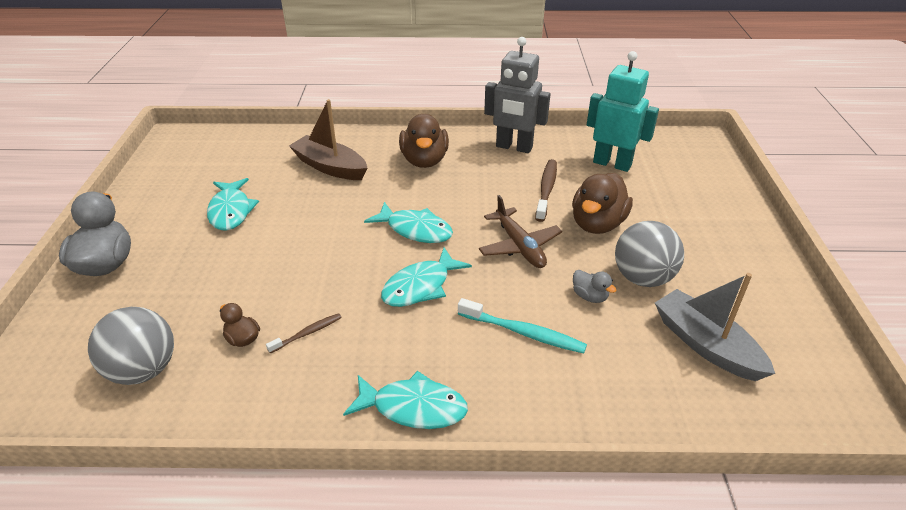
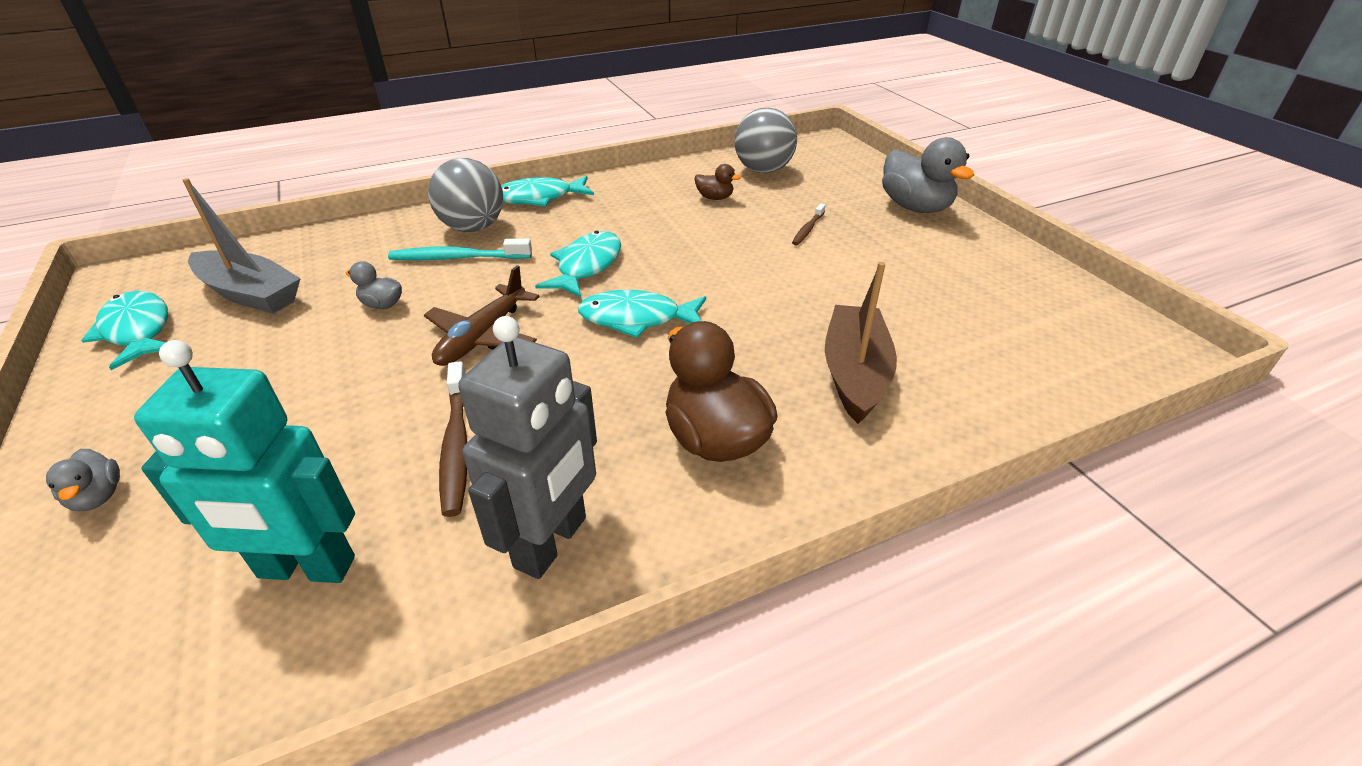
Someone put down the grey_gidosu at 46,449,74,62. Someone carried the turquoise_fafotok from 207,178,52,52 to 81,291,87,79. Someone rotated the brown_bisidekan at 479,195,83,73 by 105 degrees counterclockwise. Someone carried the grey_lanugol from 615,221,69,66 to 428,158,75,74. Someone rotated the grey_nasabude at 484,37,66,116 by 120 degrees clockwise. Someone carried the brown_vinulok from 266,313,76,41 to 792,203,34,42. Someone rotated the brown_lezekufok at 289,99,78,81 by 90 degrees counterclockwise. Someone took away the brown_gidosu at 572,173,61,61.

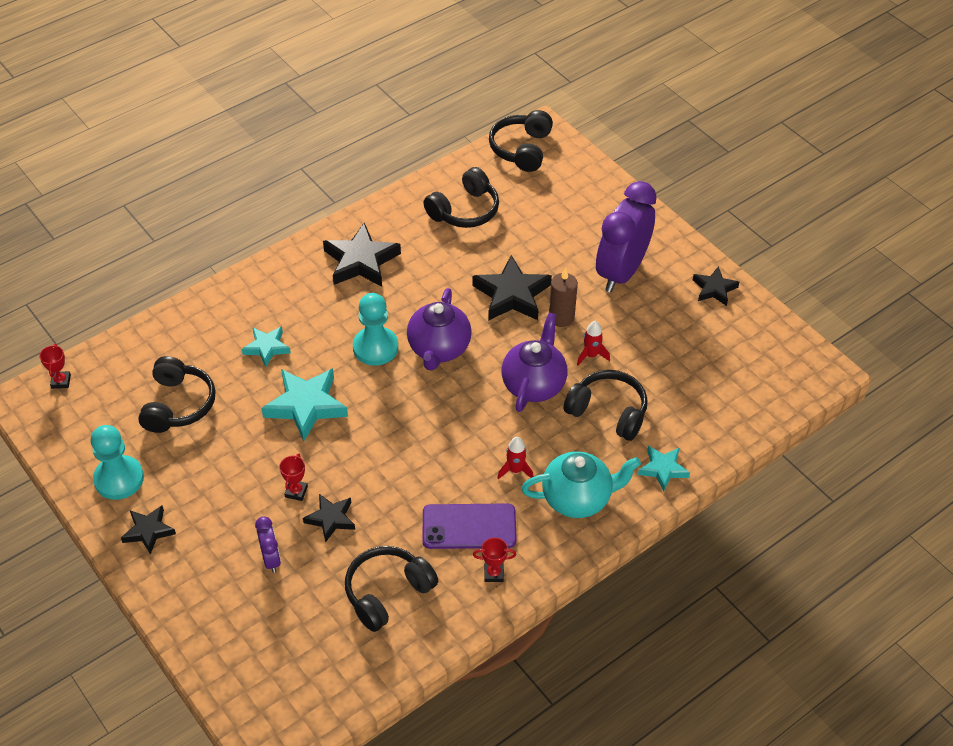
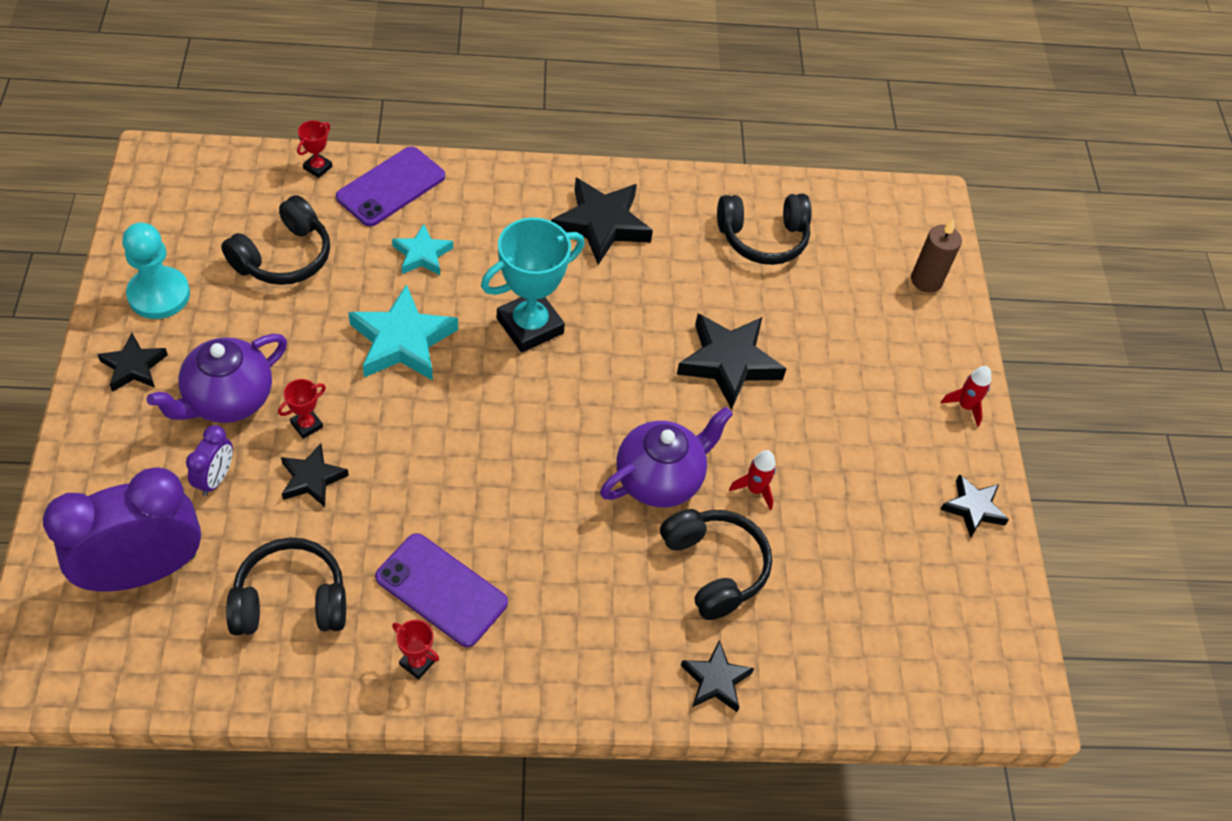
Someone carried the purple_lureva from 596,181,61,112 to 43,467,158,125. Someone carried the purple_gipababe from 407,288,65,83 to 147,334,140,89. Someone carried the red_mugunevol from 39,344,32,45 to 297,120,35,58. Someone put down the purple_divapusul at 336,146,109,81. Someone swapped the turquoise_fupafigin at 353,293,45,73 for the turquoise_mugunevol at 481,218,104,134. Someone repainted the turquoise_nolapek at 638,446,52,46, which became the black_nolapek at 681,640,73,72. Someone carried the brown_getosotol from 549,268,29,59 to 911,219,51,74. Someone carried the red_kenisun from 498,437,36,42 to 941,366,50,61. Someone took away the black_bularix at 489,110,64,62. Someone took away the turquoise_gipababe at 521,451,120,67.

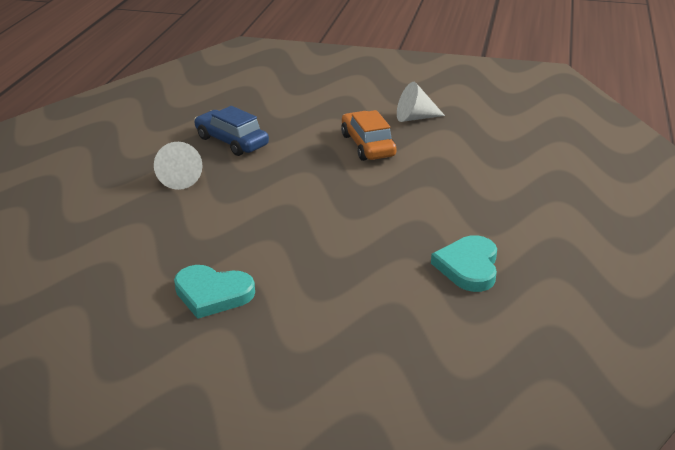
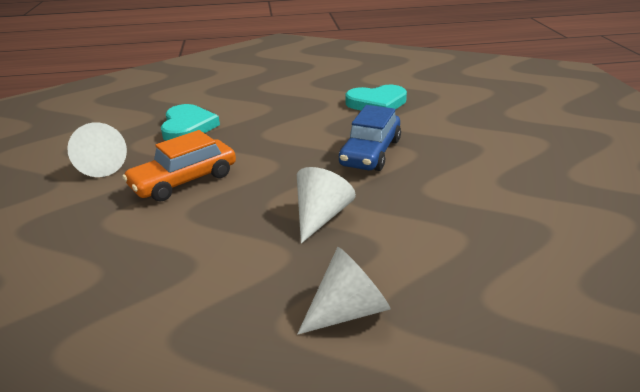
Someone carried the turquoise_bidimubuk from 174,265,81,54 to 161,104,59,37. Someone put down the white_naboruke at 297,167,59,77. Someone carried the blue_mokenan from 194,106,75,50 to 339,105,62,66.

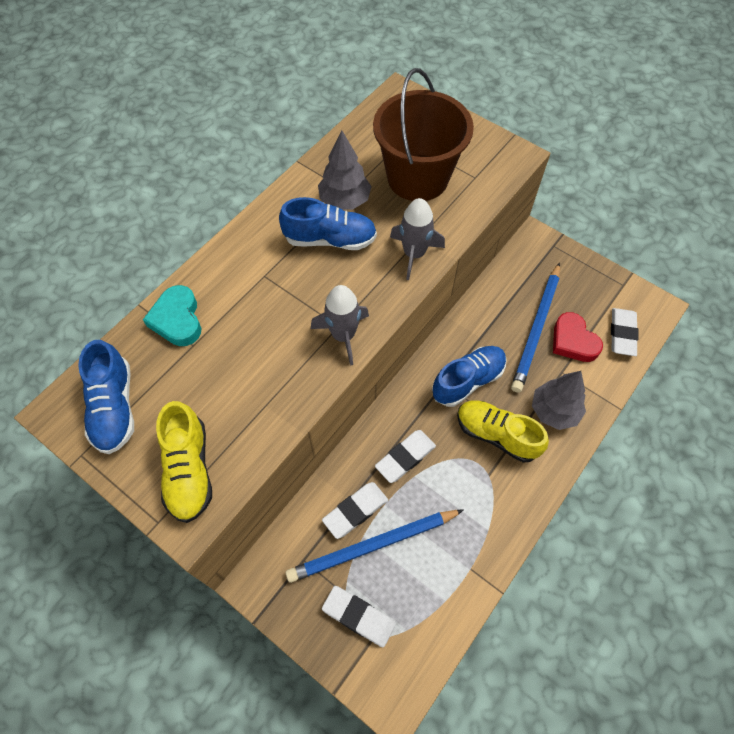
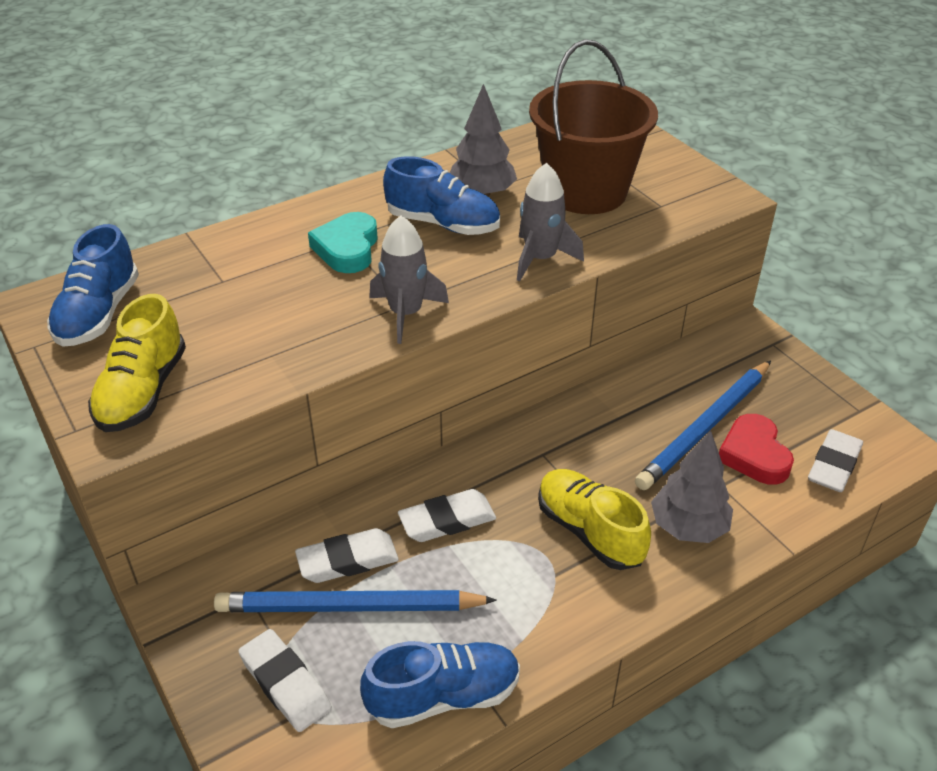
Someone carried the turquoise_bidimubuk from 143,285,58,61 to 308,212,70,61. Someone carried the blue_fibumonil from 432,346,75,61 to 360,641,160,87.

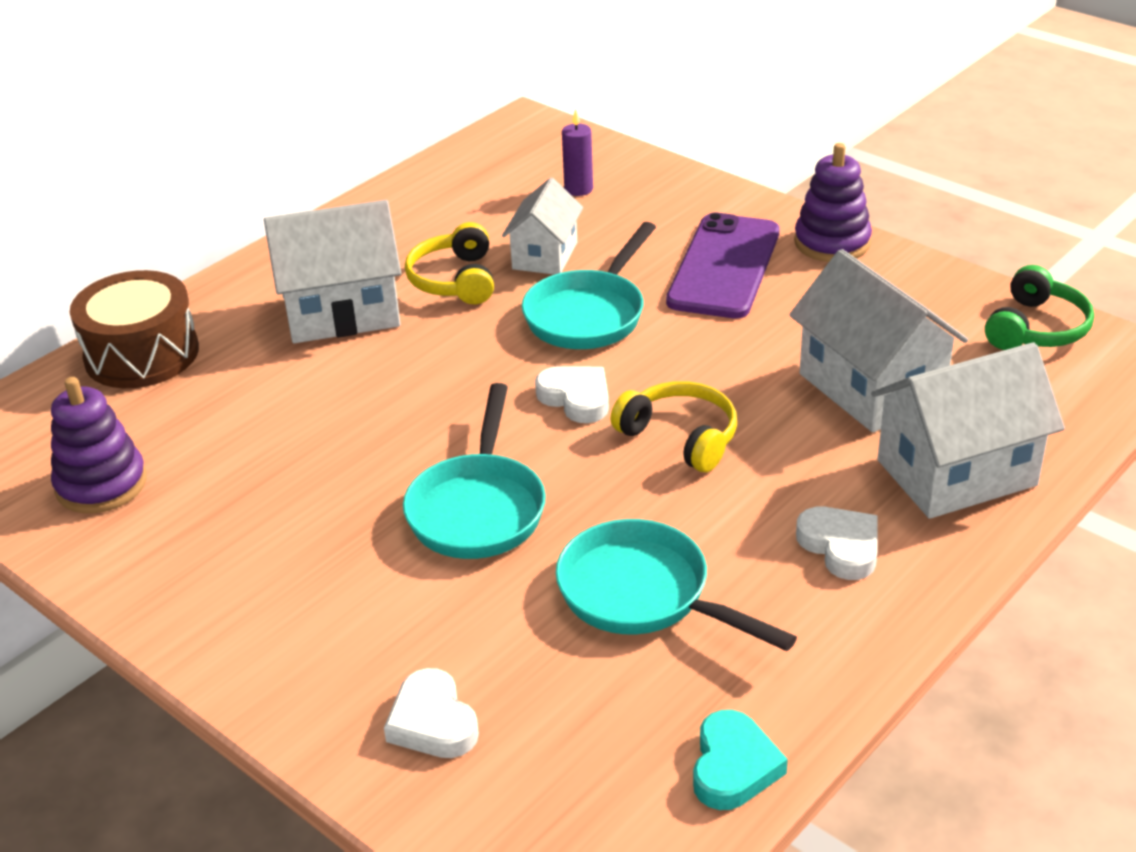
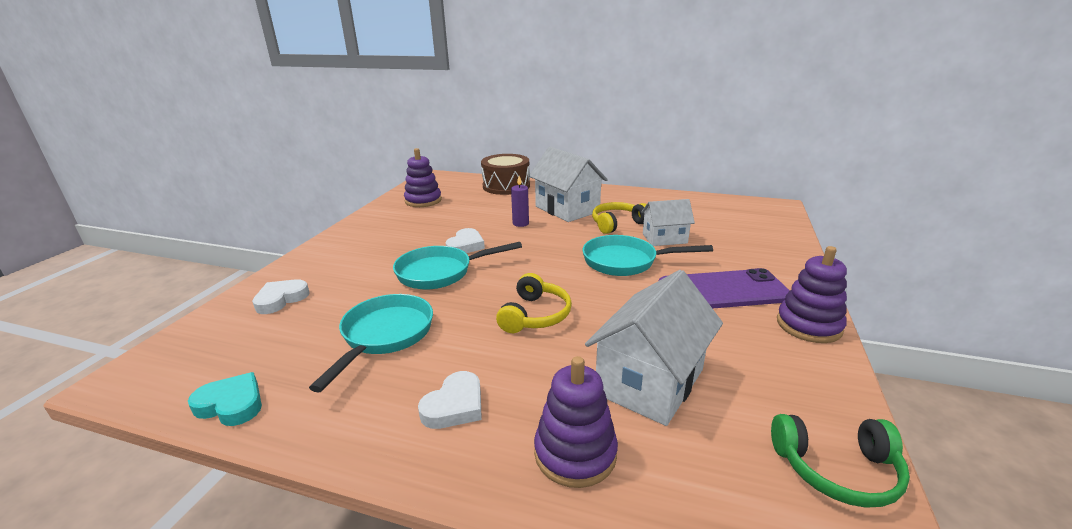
Someone rotated the turquoise_bidimubuk at 693,710,95,100 by 150 degrees counterclockwise. Someone carried the white_bidimubuk from 535,366,74,57 to 445,228,40,25. Someone carried the purple_getosotol from 562,109,31,87 to 511,176,18,51. Someone swapped the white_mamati at 871,342,194,177 for the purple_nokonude at 534,356,84,132.

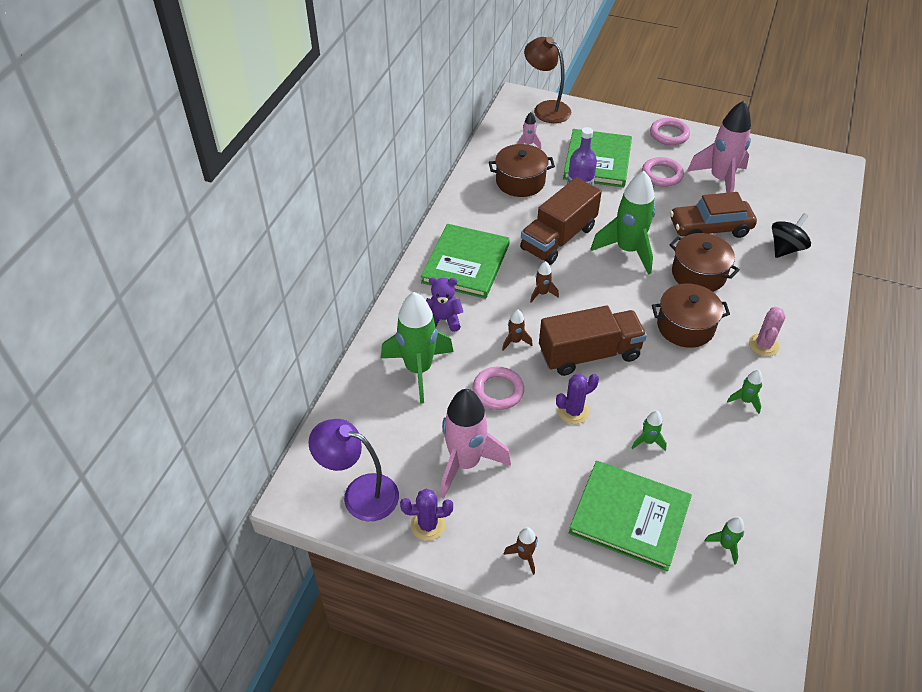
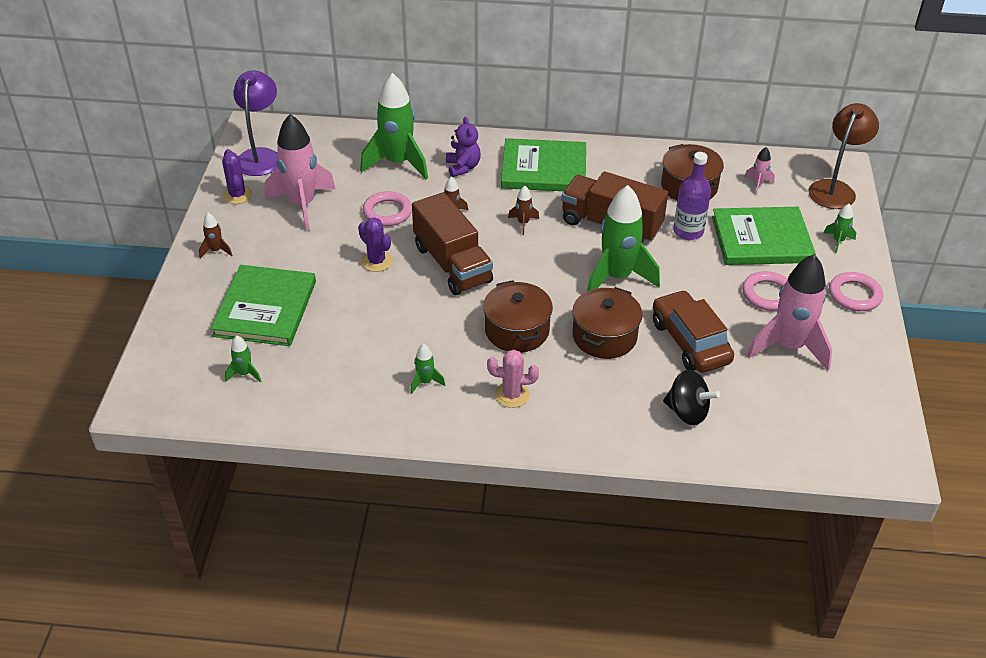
Someone carried the green_kenisun from 632,411,35,40 to 824,204,32,49.

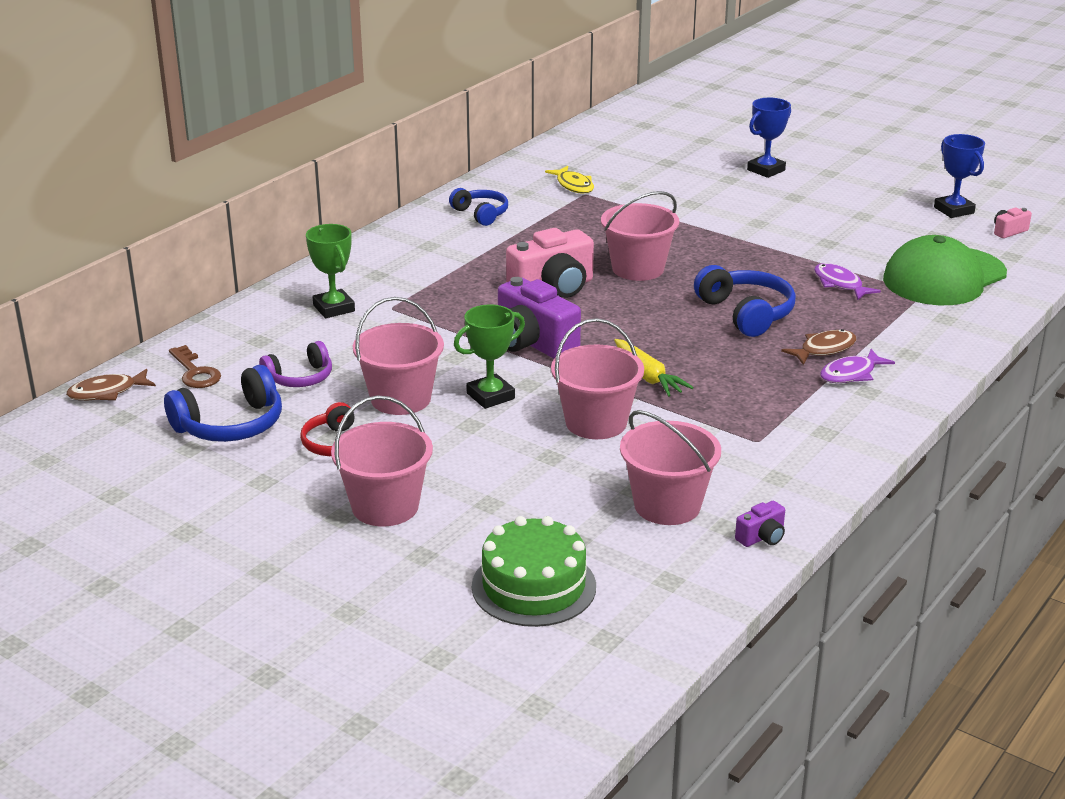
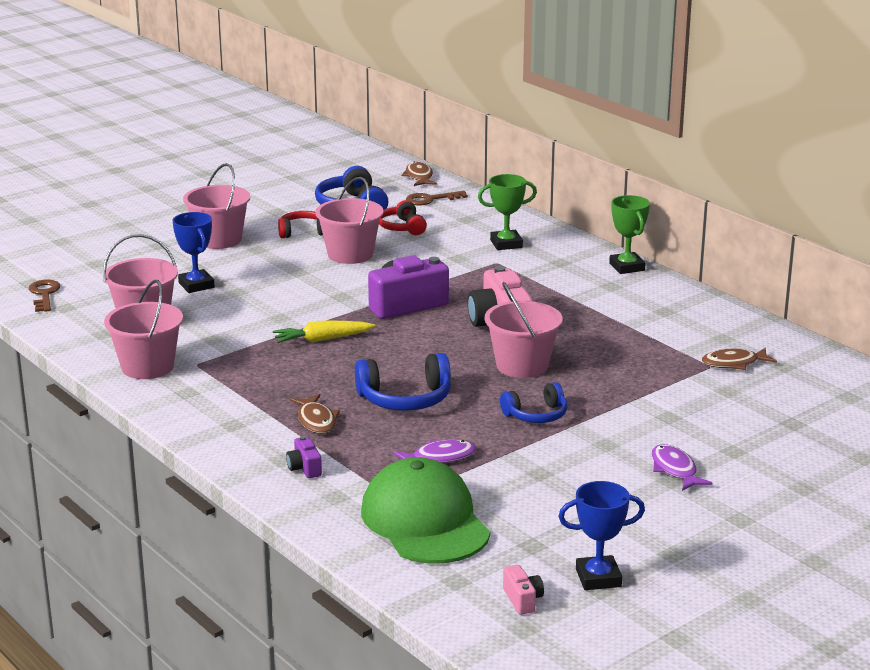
Someone put down the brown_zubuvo at 29,279,31,33. Someone carried the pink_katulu from 551,318,93,121 to 104,280,79,99. Someone carried the blue_mugunevol from 747,98,44,80 to 173,212,42,81. Someone carried the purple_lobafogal from 735,501,50,46 to 286,436,36,42. Someone repainted the purple_bularix at 259,341,73,46, which became the red_bularix at 379,200,48,35. Someone carried the blue_bularix from 449,188,59,38 to 500,382,67,41. Someone carried the green_mugunevol from 454,305,71,104 to 609,195,41,79. Someone carried the purple_fafotok from 820,349,75,34 to 651,444,61,47. Someone repainted the yellow_fafotok at 545,166,49,27, which became the brown_fafotok at 702,348,75,22. Someone took away the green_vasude at 472,516,124,111.

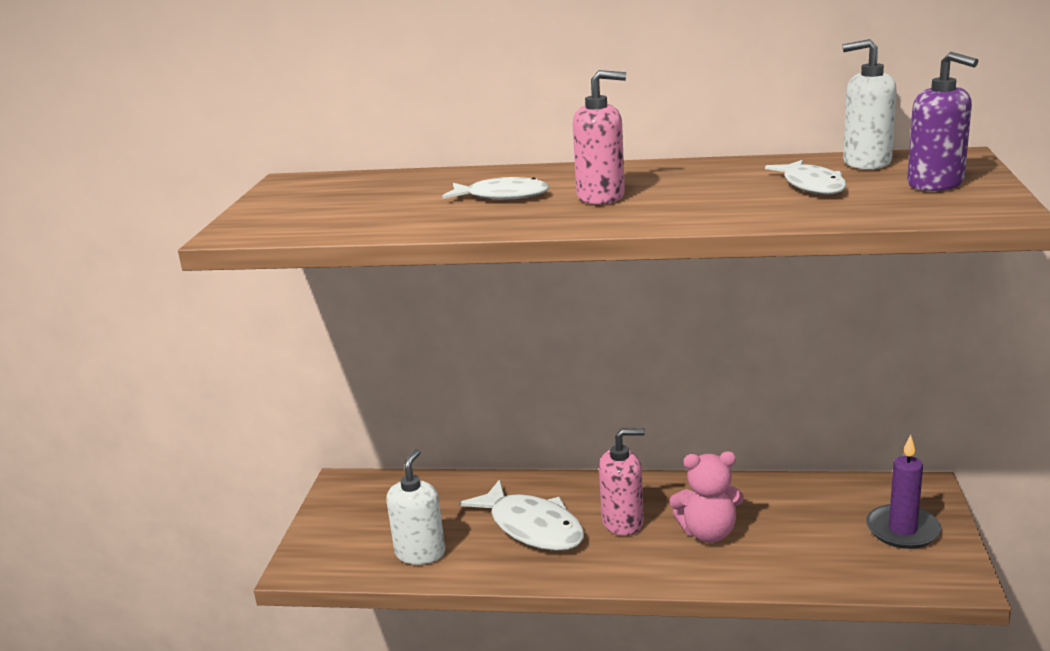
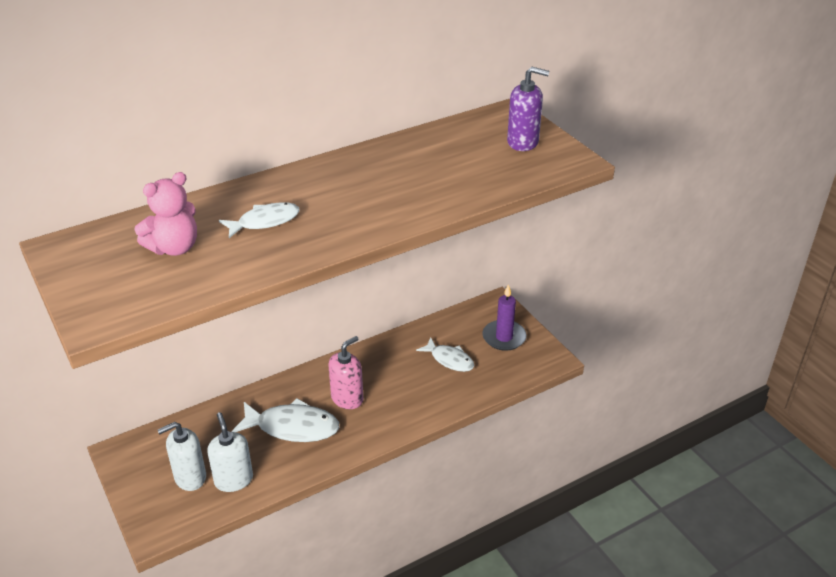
Someone carried the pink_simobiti from 669,451,75,92 to 135,172,62,84. Someone carried the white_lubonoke from 843,39,54,131 to 158,422,48,69. Someone carried the white_fafotok from 765,160,81,35 to 416,337,58,35. Someone took away the pink_lubonoke at 573,70,53,135.

